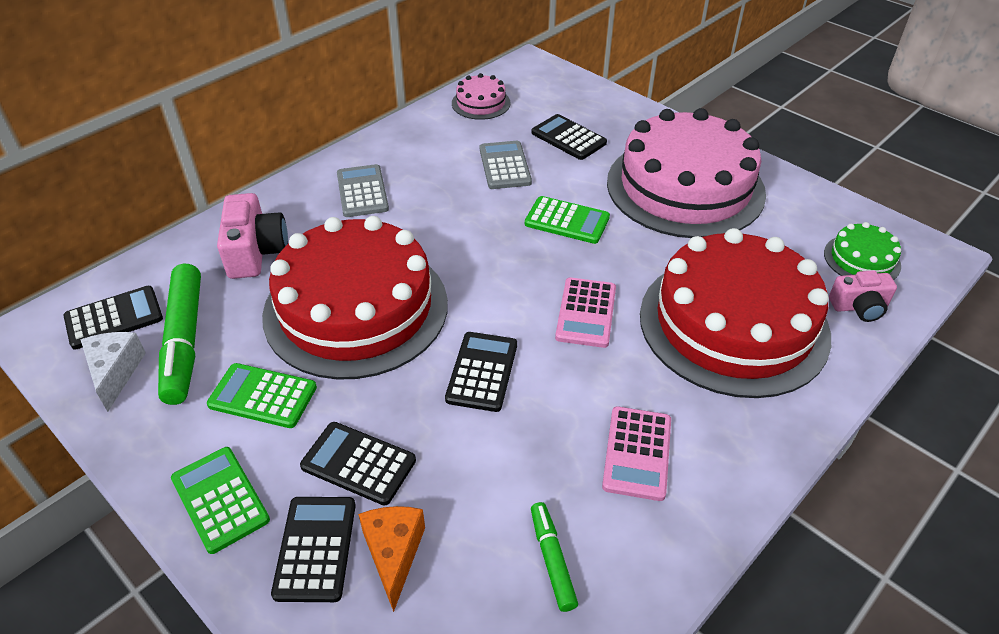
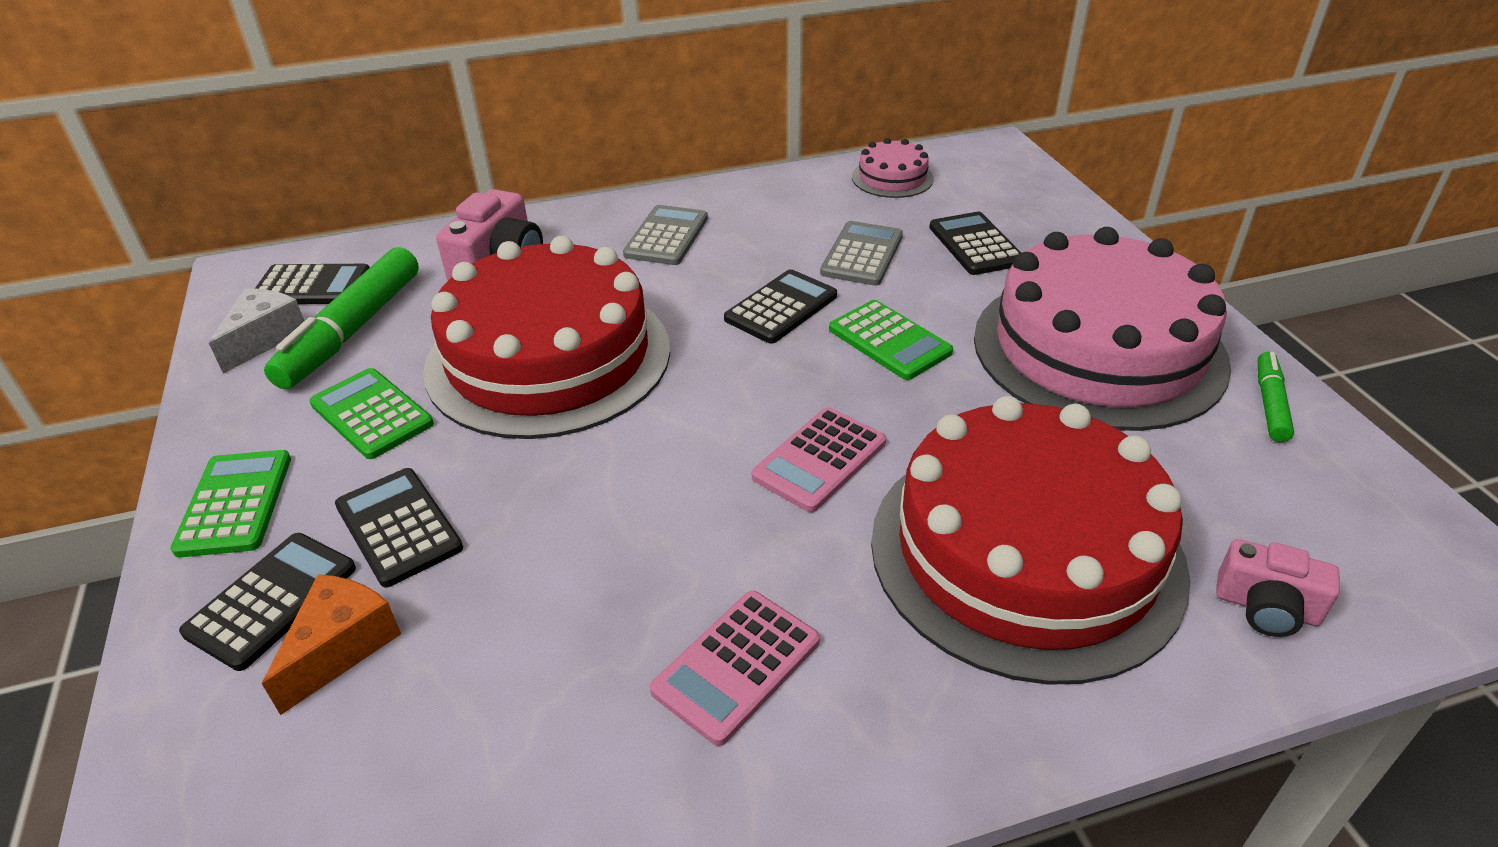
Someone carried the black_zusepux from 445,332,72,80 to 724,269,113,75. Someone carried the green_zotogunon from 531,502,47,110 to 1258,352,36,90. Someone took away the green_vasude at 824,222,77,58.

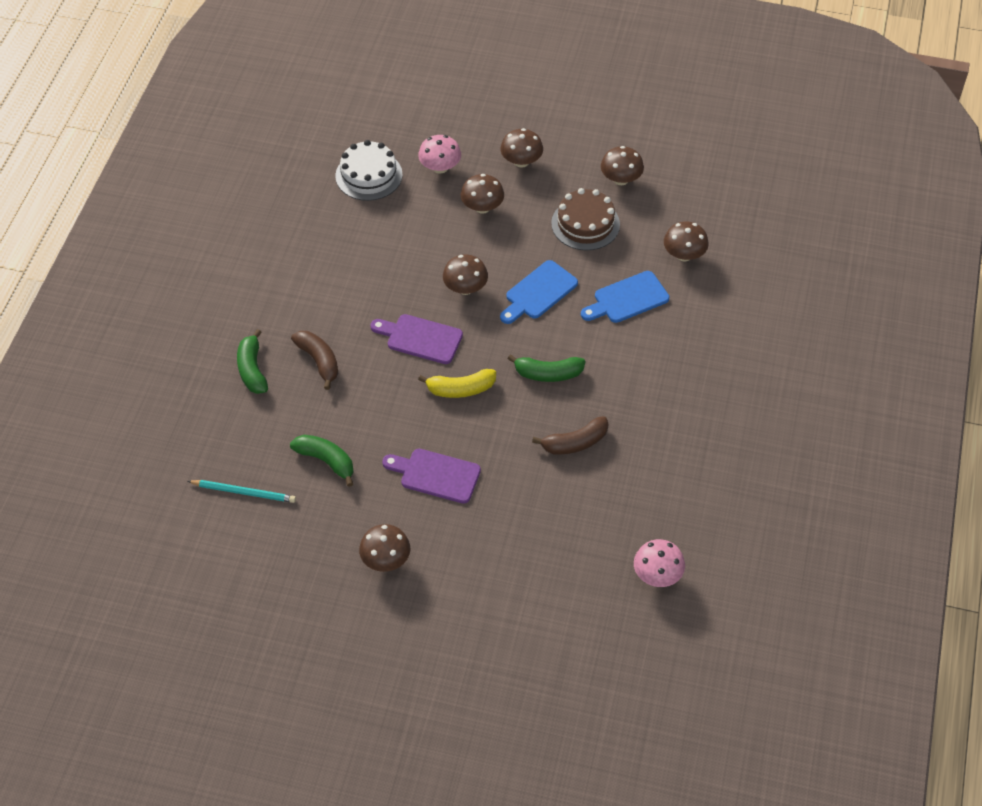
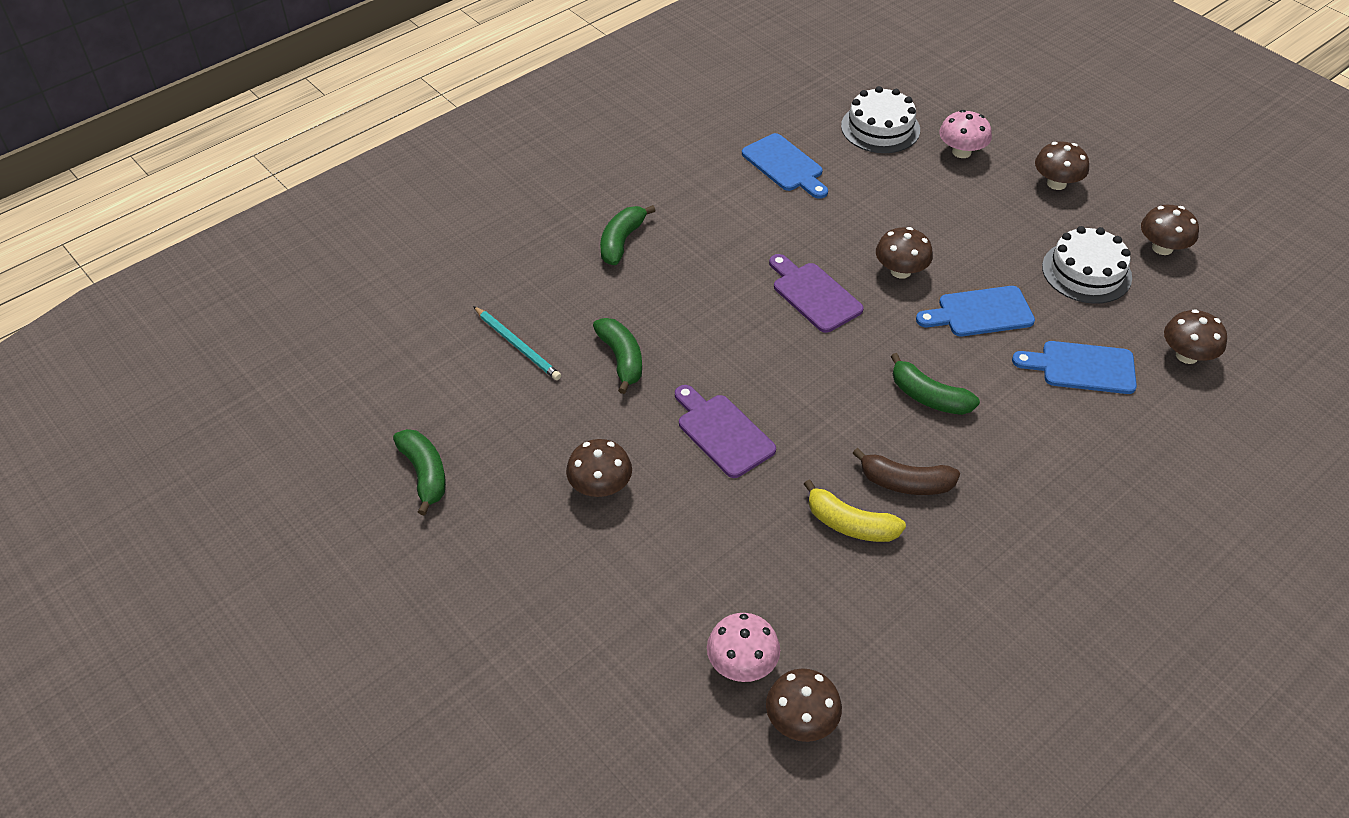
Someone put down the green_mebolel at 393,429,53,87. Someone carried the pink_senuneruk from 634,539,51,48 to 707,613,73,69. Someone put down the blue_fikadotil at 742,133,86,66. Someone carried the brown_senuneruk from 461,174,43,40 to 766,668,76,74. Someone carried the yellow_mebolel from 418,369,78,29 to 804,479,102,63. Someone repainted the brown_vasude at 551,188,69,62, which became the white_vasude at 1042,226,90,78. Someone took away the brown_mebolel at 291,331,47,59.

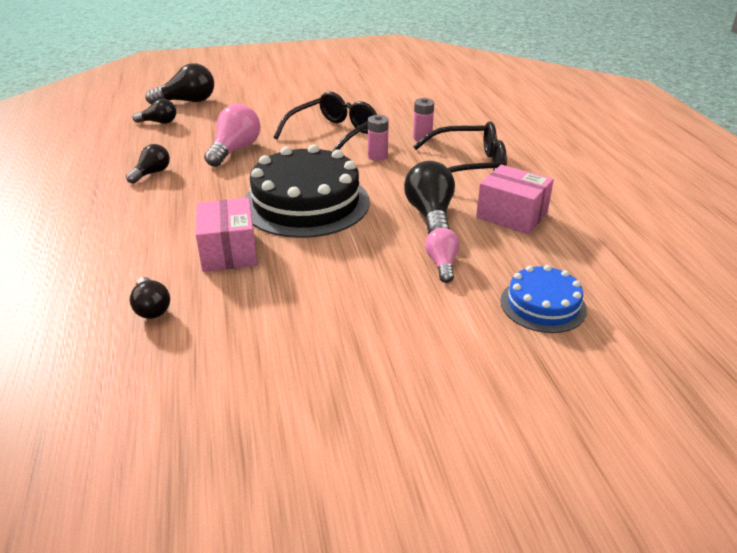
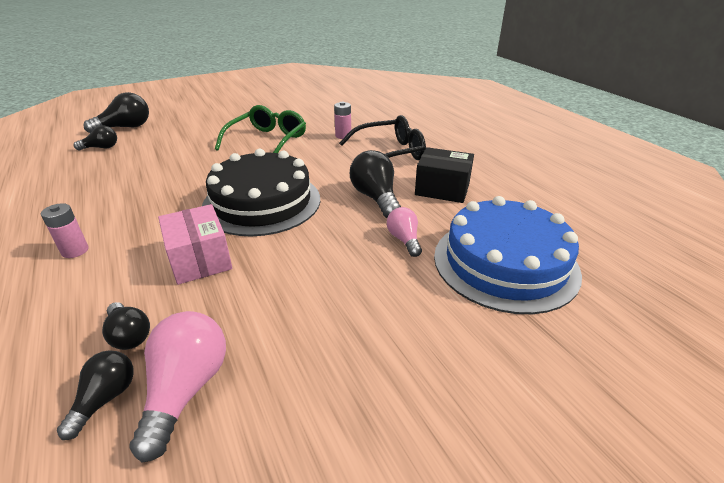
Someone carried the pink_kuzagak from 368,115,21,46 to 41,203,48,55. Someone carried the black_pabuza from 126,144,44,40 to 57,350,77,90. Someone carried the pink_pabuza from 204,104,56,63 to 129,311,97,151. Someone repainted the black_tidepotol at 274,92,103,59, which became the green_tidepotol at 215,105,91,48. Someone repainted the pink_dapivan at 476,165,78,70, which became the black_dapivan at 415,147,59,56. Someone scaled the blue_vasude at 500,265,87,68 by 1.87.

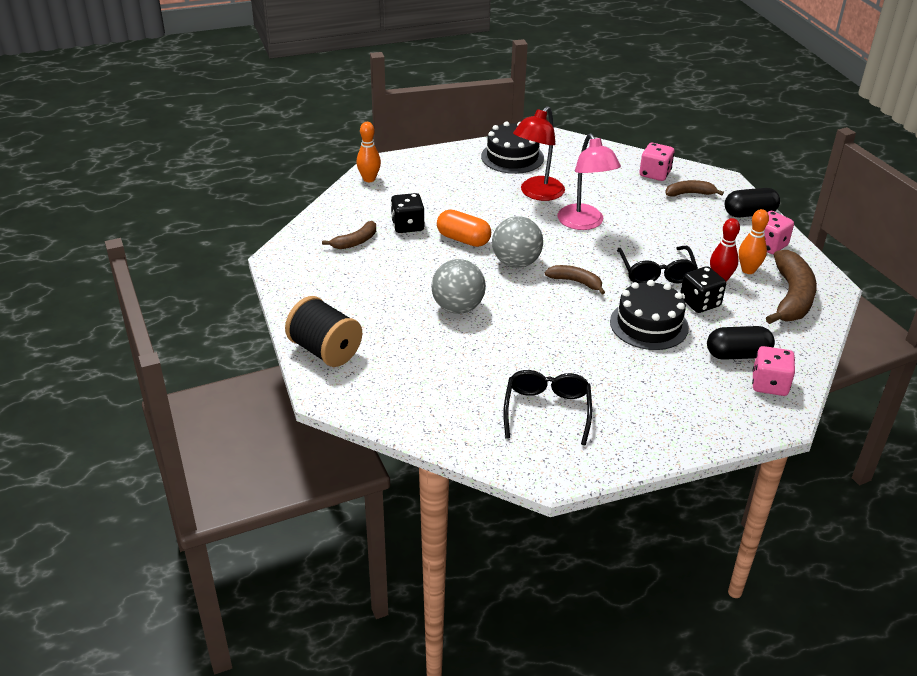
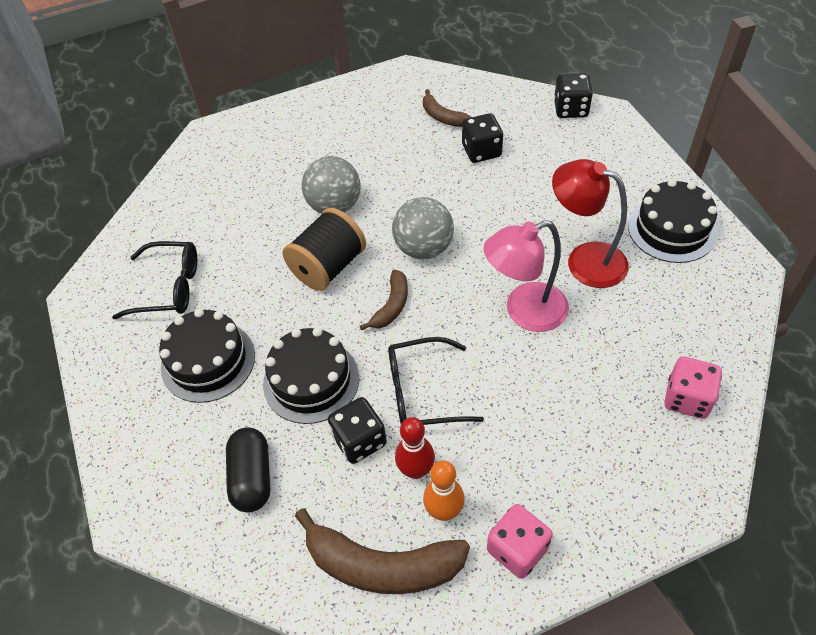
Someone put down the black_vasude at 159,309,96,94. Someone carried the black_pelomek from 285,296,77,71 to 283,208,83,83. Someone swapped the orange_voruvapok at 356,122,25,60 for the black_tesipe at 554,74,39,44. Someone took away the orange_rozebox at 437,210,54,37. Someone took away the brown_mebolel at 666,180,58,17. Someone took away the black_rozebox at 725,188,55,30. Someone took away the pink_tesipe at 752,346,43,50.

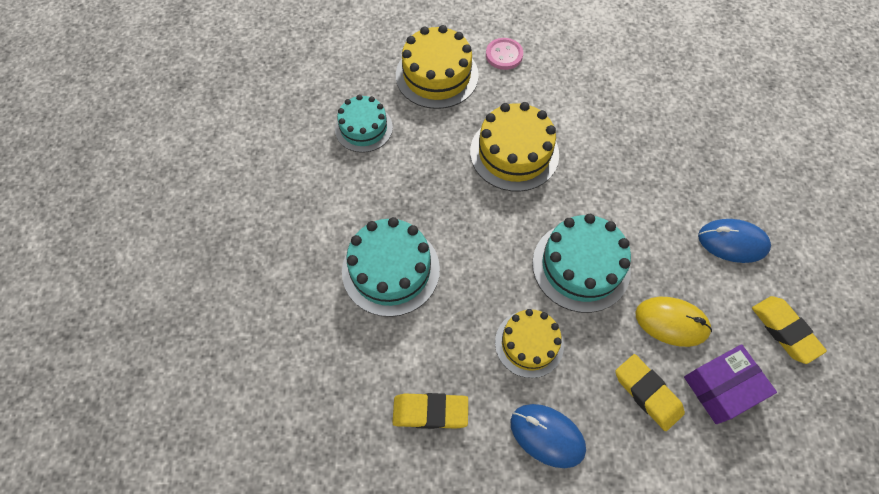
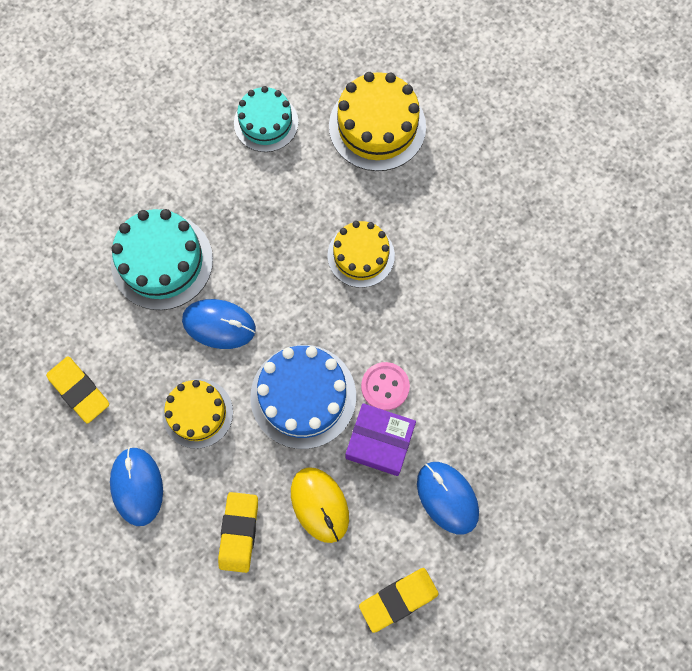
Someone put down the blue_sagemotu at 182,299,74,50. Someone repainted the turquoise_vasude at 532,214,99,99, which became the blue_vasude at 250,345,106,104. Someone scaled the yellow_vasude at 470,102,89,90 by 0.66. Someone carried the purple_dapivan from 684,344,93,80 to 346,403,70,73. Someone rotated the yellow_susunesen at 752,296,75,68 by 45 degrees clockwise. Someone carried the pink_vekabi from 486,38,37,32 to 361,362,49,49.

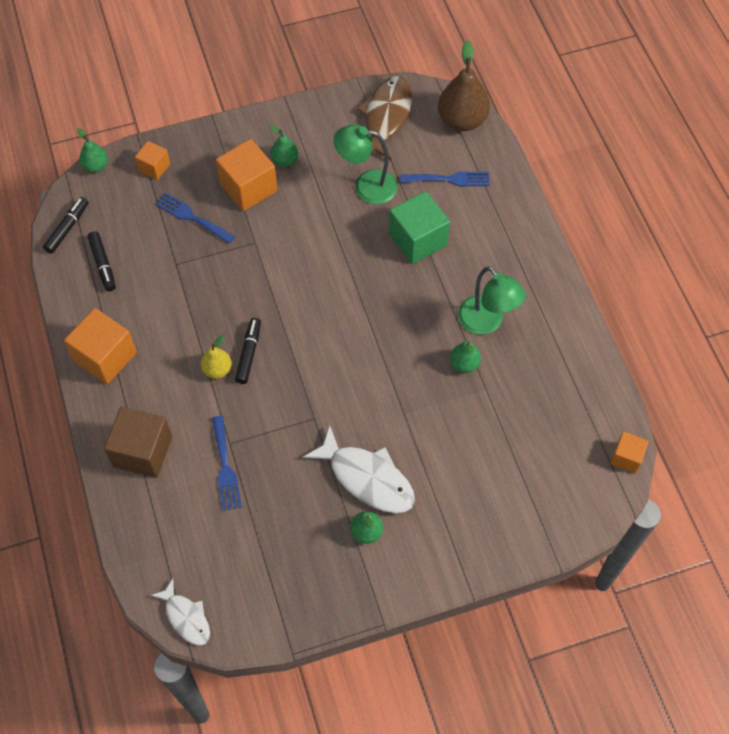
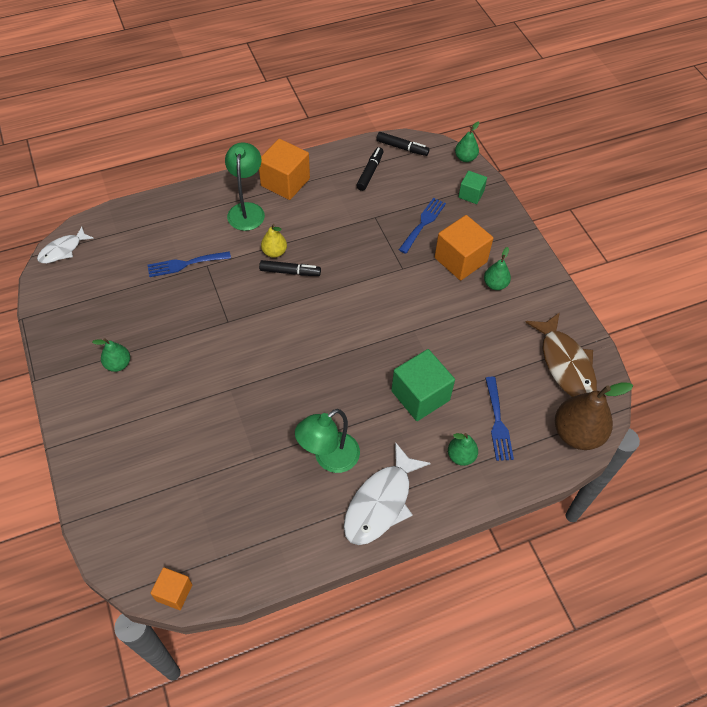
Someone carried the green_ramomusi from 333,124,65,80 to 225,142,40,89. Someone carried the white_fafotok from 303,425,112,88 to 344,442,87,103. Someone rotated the black_zotogunon at 88,231,28,60 by 135 degrees clockwise. Someone carried the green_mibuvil from 450,341,31,32 to 448,433,30,33. Someone repainted the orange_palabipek at 135,141,35,39, which became the green_palabipek at 458,171,29,33. Someone rotated the brown_fafotok at 357,76,55,85 by 60 degrees clockwise. Someone took away the brown_palabipek at 104,407,68,71.

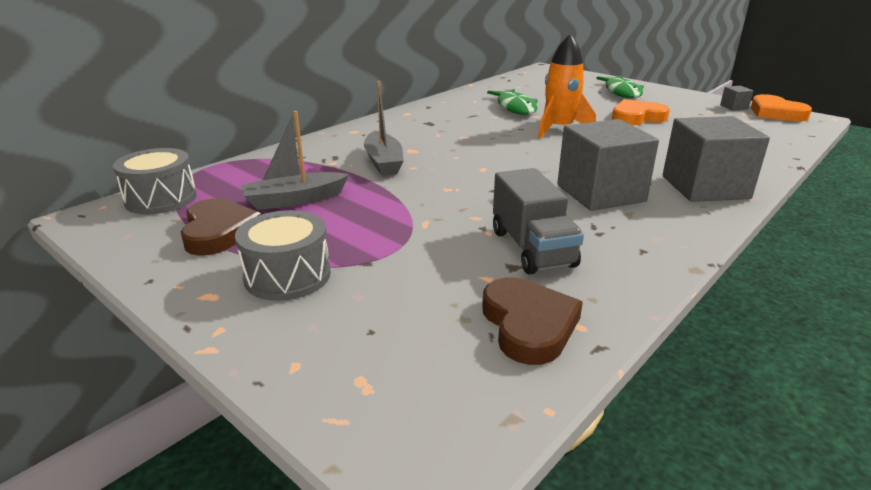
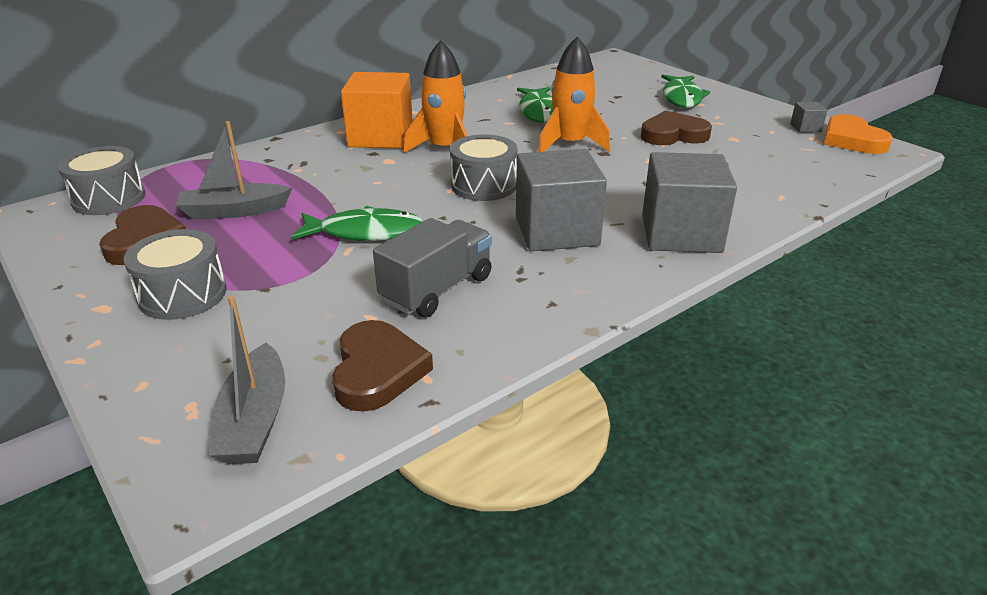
Someone carried the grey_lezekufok from 364,81,40,95 to 209,296,76,168. Someone put down the green_fafotok at 291,206,132,35. Someone put down the orange_palabipek at 341,72,72,76. Someone rotated the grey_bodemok at 493,168,91,106 by 135 degrees counterclockwise. Someone put down the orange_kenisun at 403,40,65,113. Someone put down the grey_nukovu at 450,134,68,67. Someone repainted the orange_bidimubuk at 612,99,58,26, which became the brown_bidimubuk at 641,111,71,34.

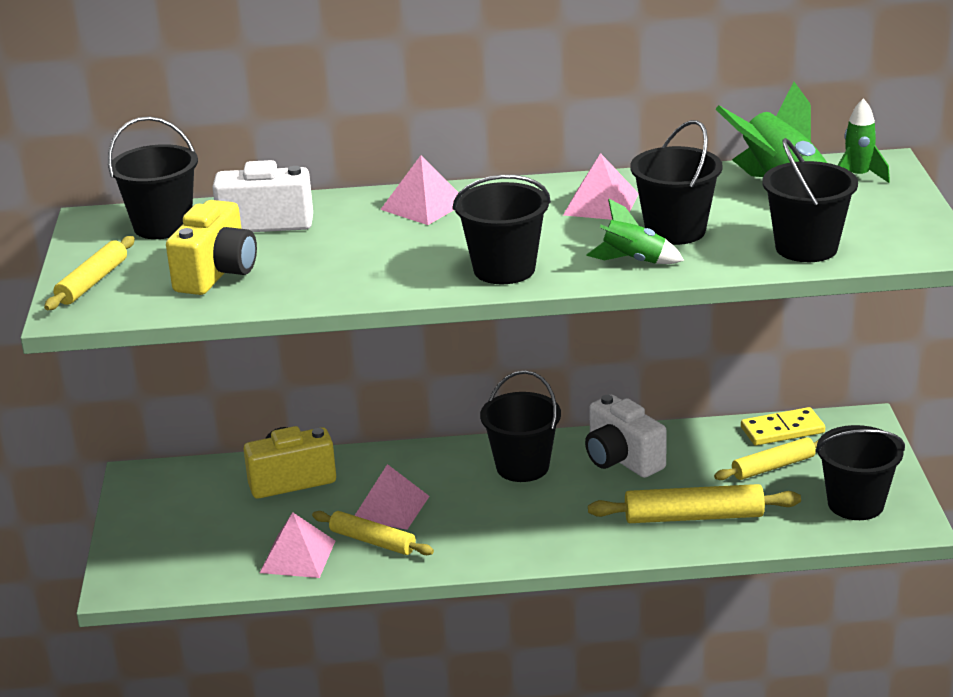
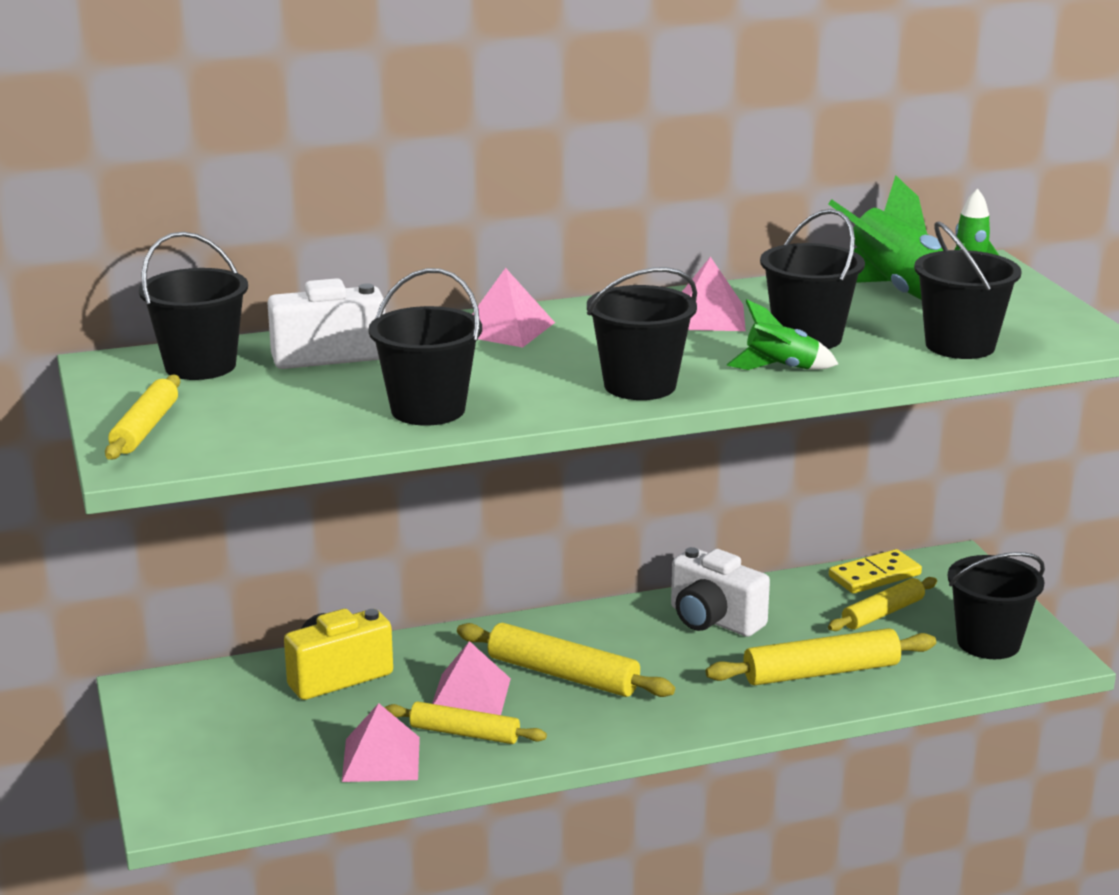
Someone carried the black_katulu from 480,370,81,112 to 368,268,114,158. Someone put down the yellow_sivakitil at 457,623,218,74. Someone took away the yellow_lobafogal at 166,200,91,95.

